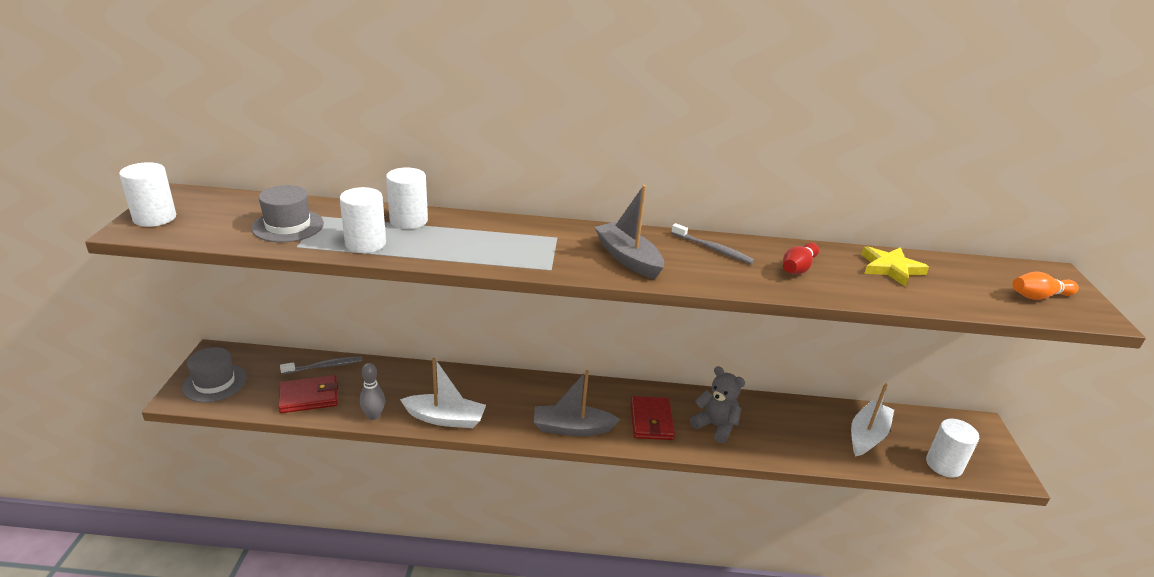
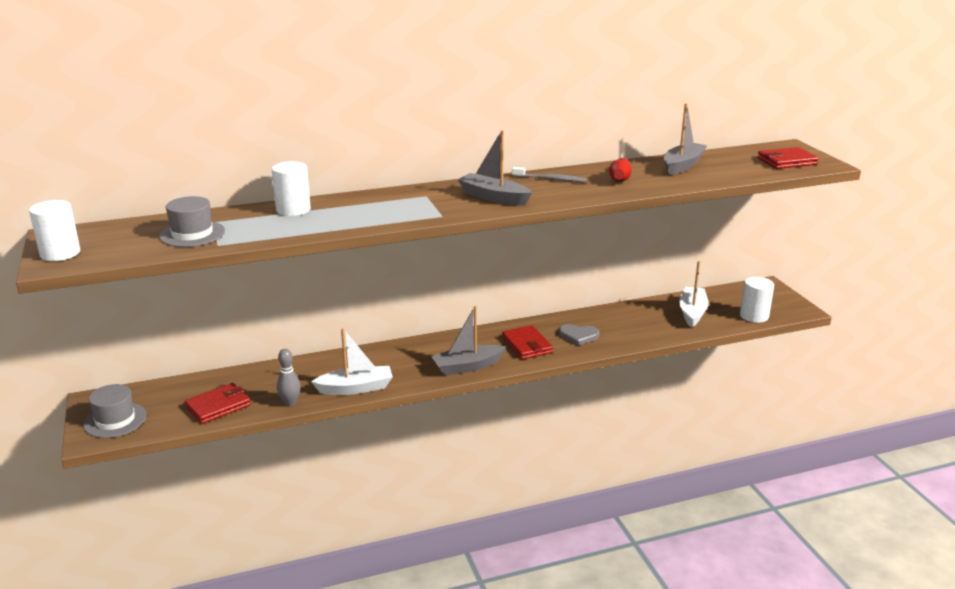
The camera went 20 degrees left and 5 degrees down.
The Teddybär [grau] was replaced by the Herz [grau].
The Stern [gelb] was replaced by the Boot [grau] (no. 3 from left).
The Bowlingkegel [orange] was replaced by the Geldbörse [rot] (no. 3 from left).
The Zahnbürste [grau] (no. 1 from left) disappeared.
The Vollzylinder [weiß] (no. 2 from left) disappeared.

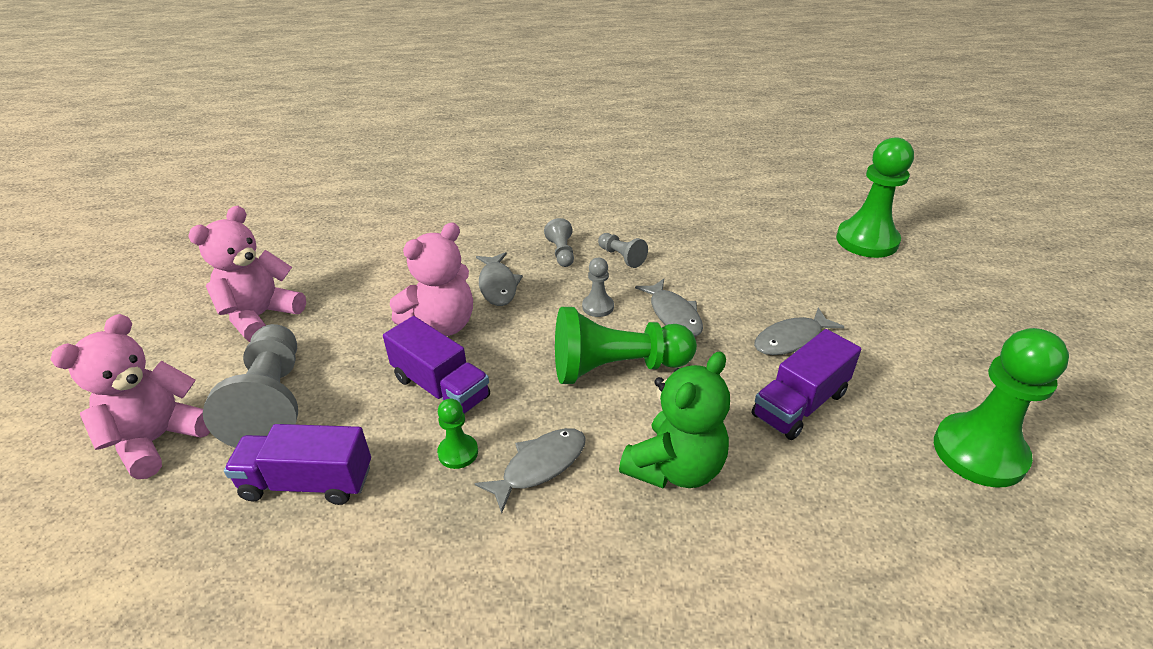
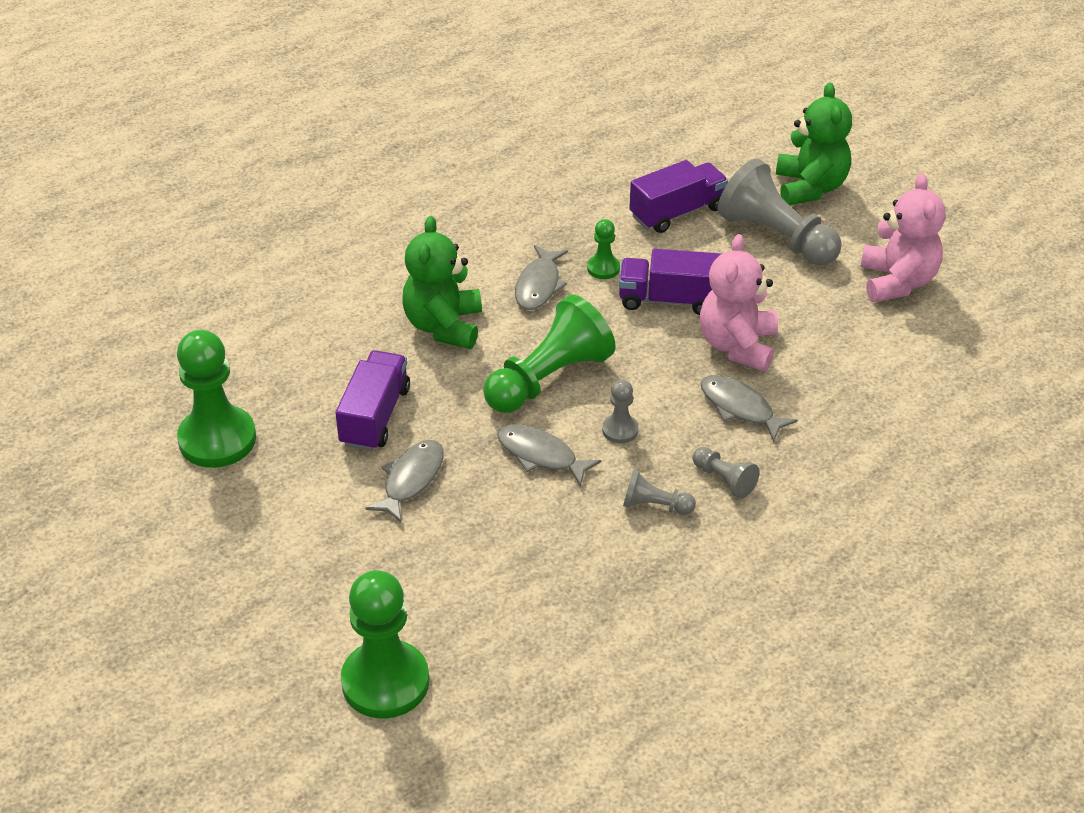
The camera went 145 degrees right and 5 degrees up.
The Teddybär [rosa] (no. 1 from left) became the Teddybär [grün] (no. 2 from left).

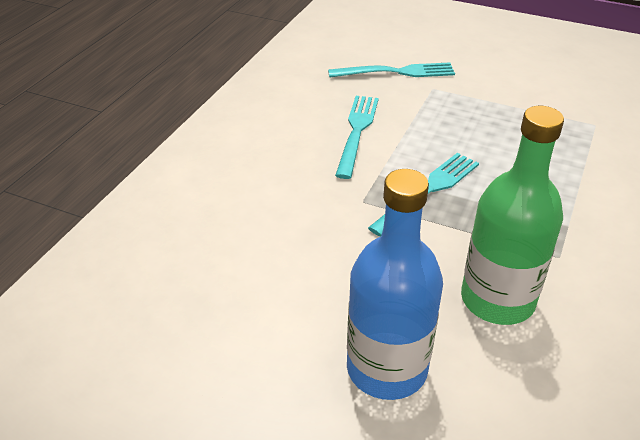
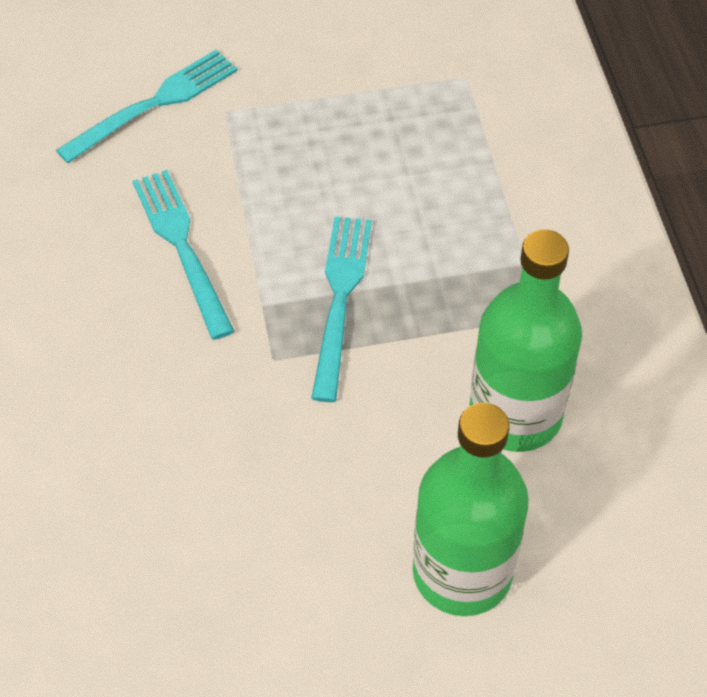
The camera went 35 degrees left and 15 degrees up.
The Flasche [blau] became the Flasche [grün] (no. 1 from left).

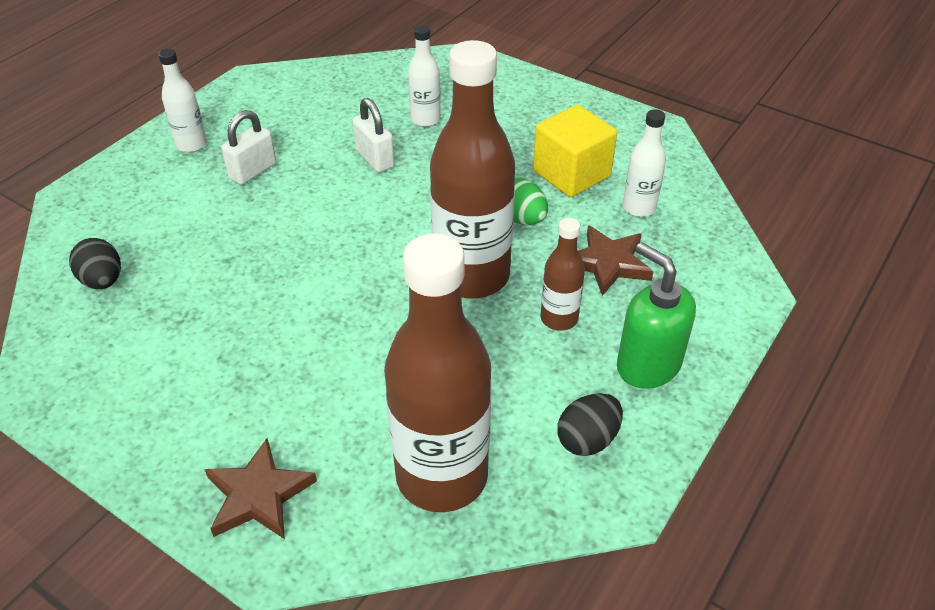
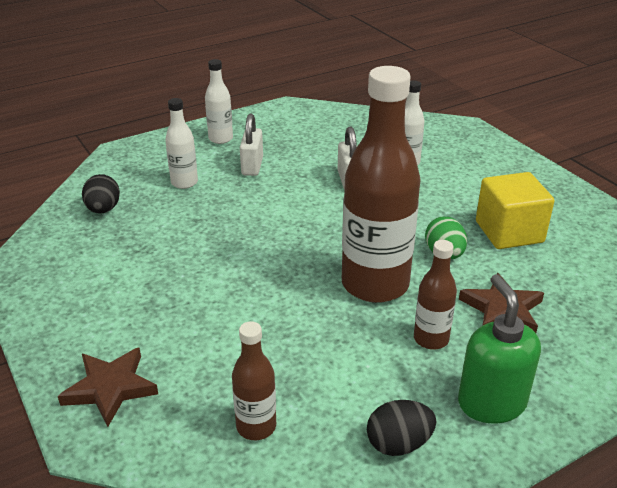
The camera went 25 degrees right and 10 degrees down.
The Flasche [weiß] (no. 3 from left in the first image) moved.
The Flasche [braun] (no. 1 from left) changed to 0.48 times the size.
The Vorhängeschloss [weiß] (no. 1 from left) turned 60 degrees counterclockwise.

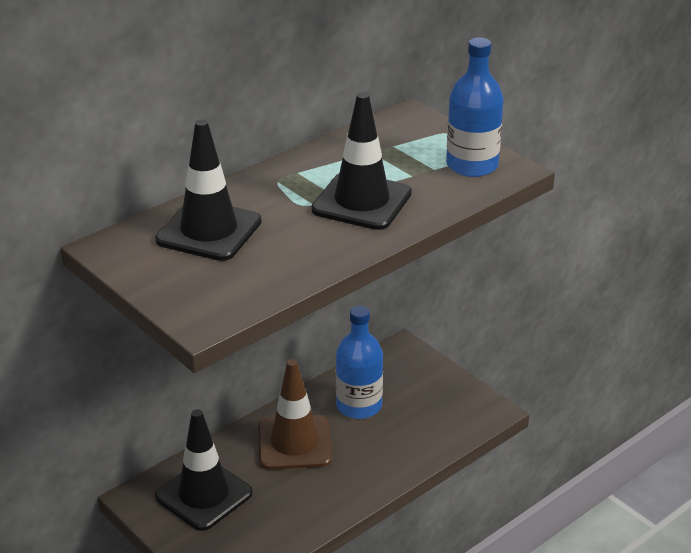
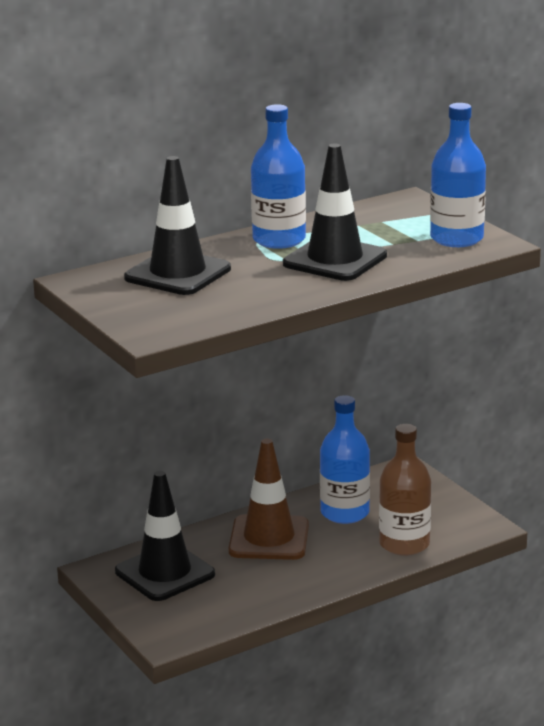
The camera went 10 degrees right and 10 degrees down.
The Flasche [blau] (no. 1 from left) appeared.
The Flasche [braun] appeared.

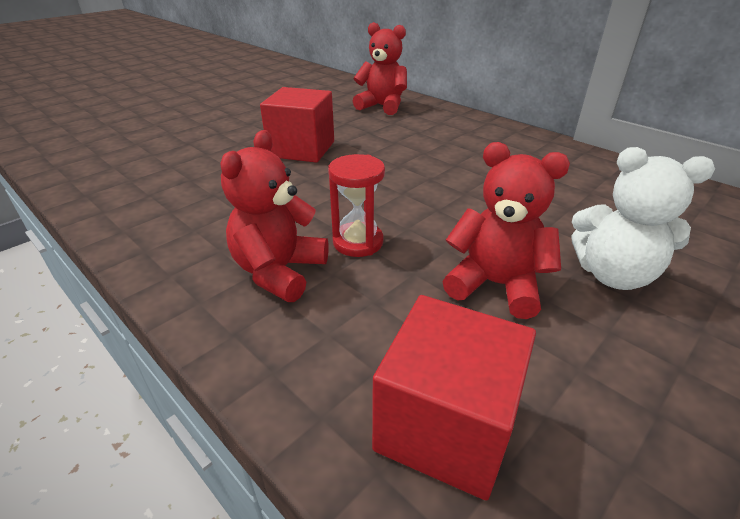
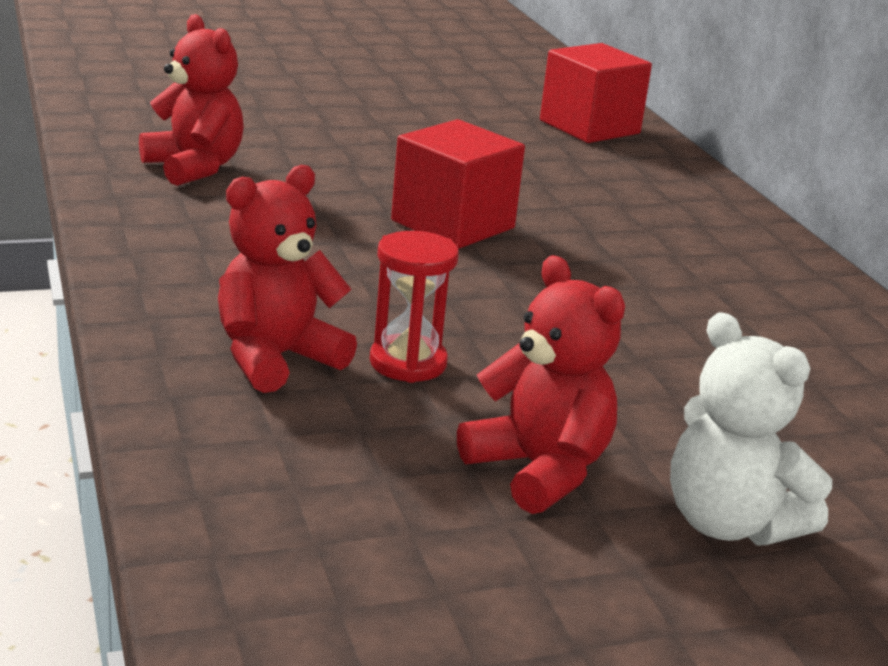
The camera went 25 degrees right and 10 degrees down.
The Teddybär [rot] (no. 2 from left in the first image) moved.
The Kubus [rot] (no. 2 from left) moved.

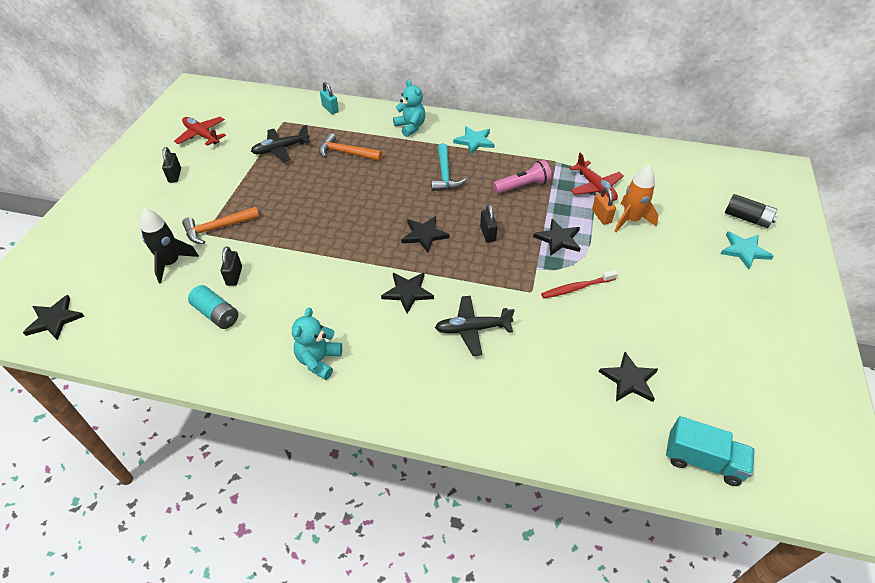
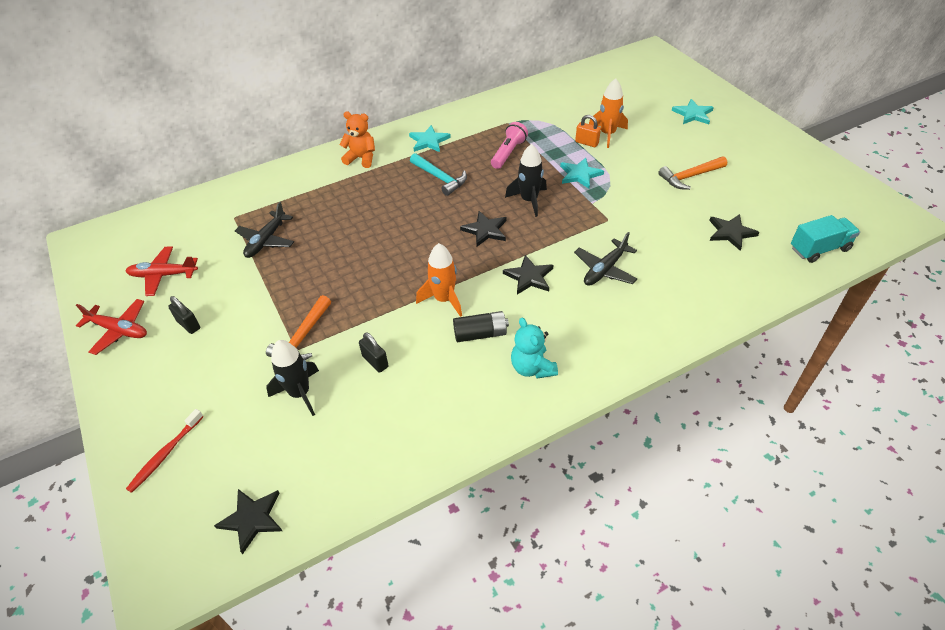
The camera went 40 degrees left and 0 degrees up.
The Flugzeug [rot] (no. 2 from left in the first image) moved.
The Zahnbürste [rot] moved.
The Teddybär [türkis] (no. 2 from left) became the Teddybär [orange].
The Rakete [orange] (no. 1 from left) appeared.
The Batterie [schwarz] moved.
The Vorhängeschloss [schwarz] (no. 3 from left) was replaced by the Rakete [schwarz] (no. 2 from left).
The Stern [schwarz] (no. 4 from left) became the Stern [türkis] (no. 2 from left).
The Hammer [orange] (no. 2 from left) moved.
The Batterie [türkis] disappeared.
The Vorhängeschloss [türkis] disappeared.

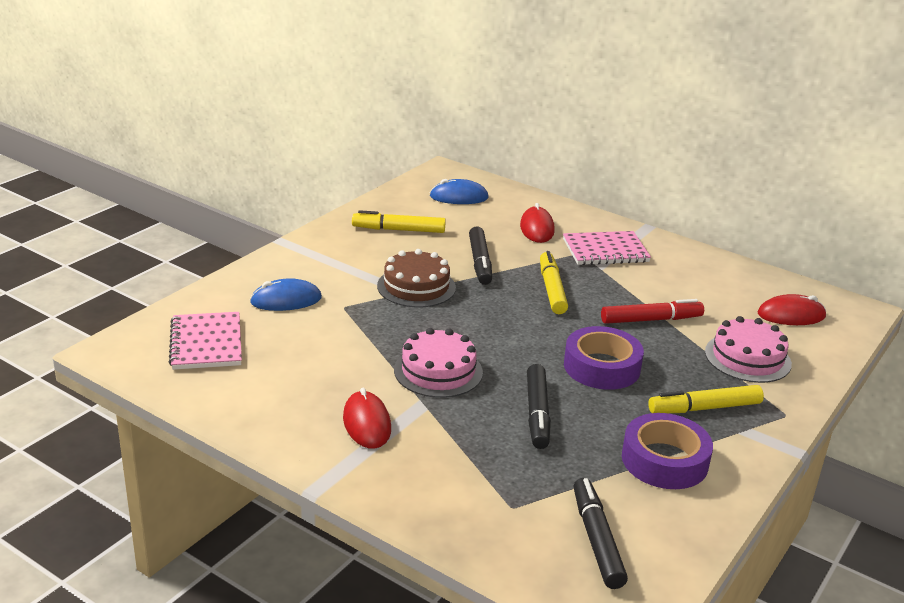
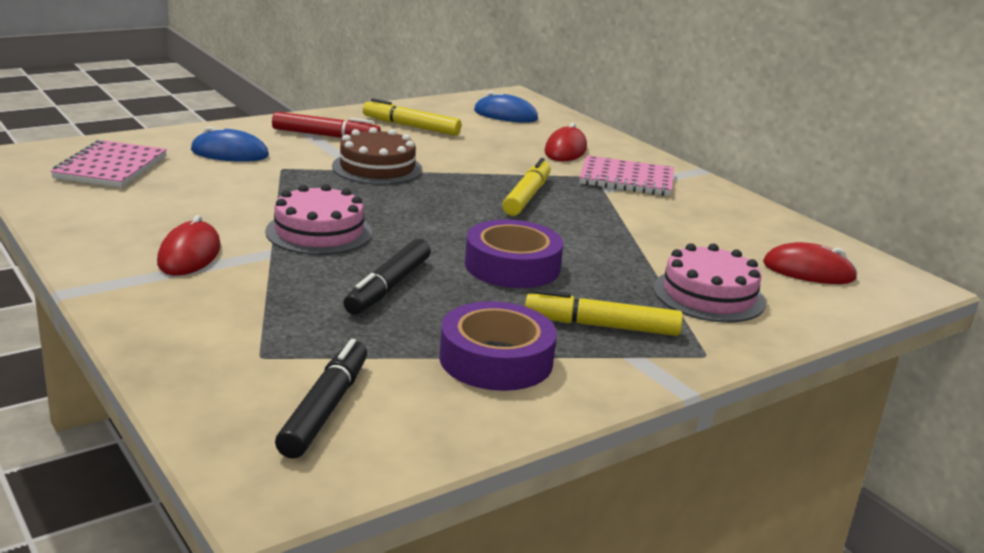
The camera went 20 degrees right and 5 degrees down.
The Filzstift [rot] moved.
The Filzstift [schwarz] (no. 1 from left) disappeared.

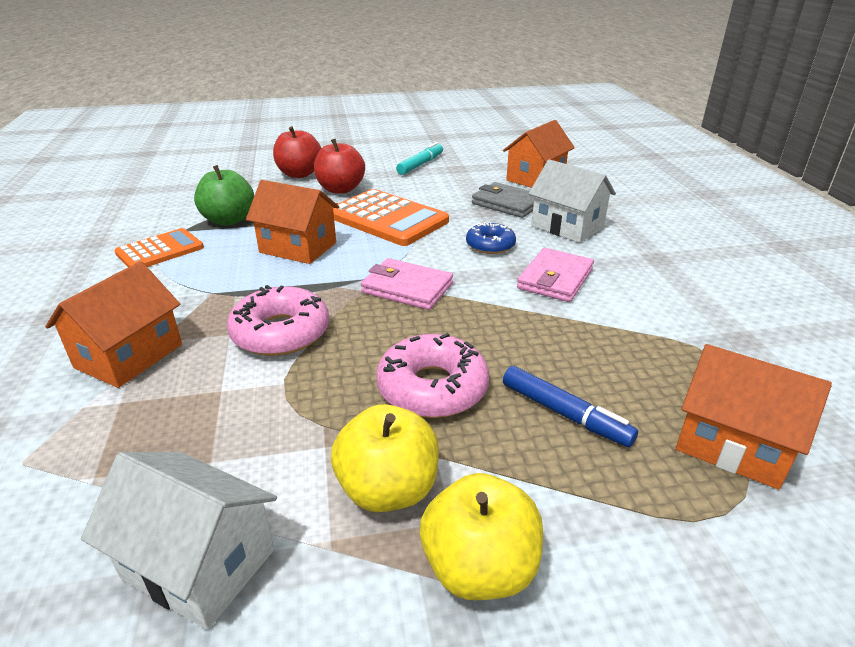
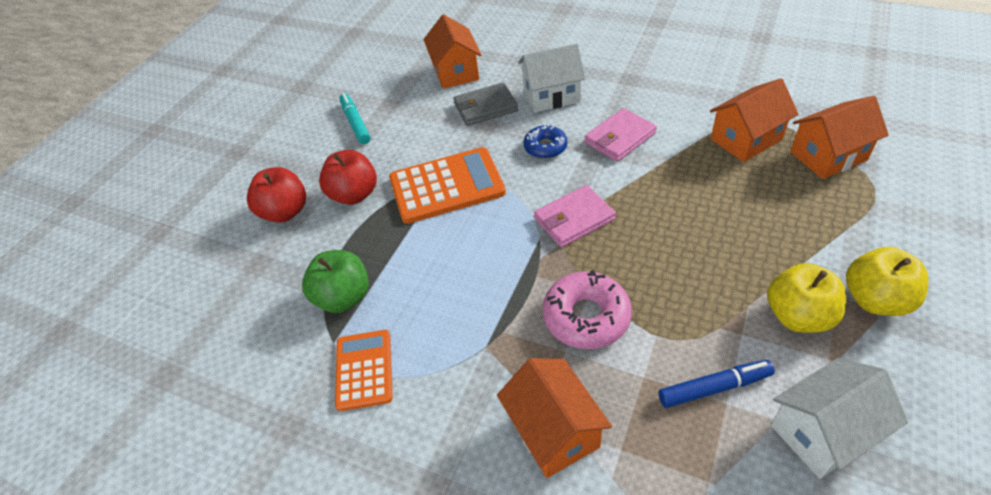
The camera went 50 degrees left and 15 degrees up.
The Geldbörse [rosa] (no. 2 from left) turned 75 degrees clockwise.
The Filzstift [blau] moved.
The Haus [orange] (no. 2 from left in the first image) moved.
The Donut [rosa] (no. 2 from left) disappeared.

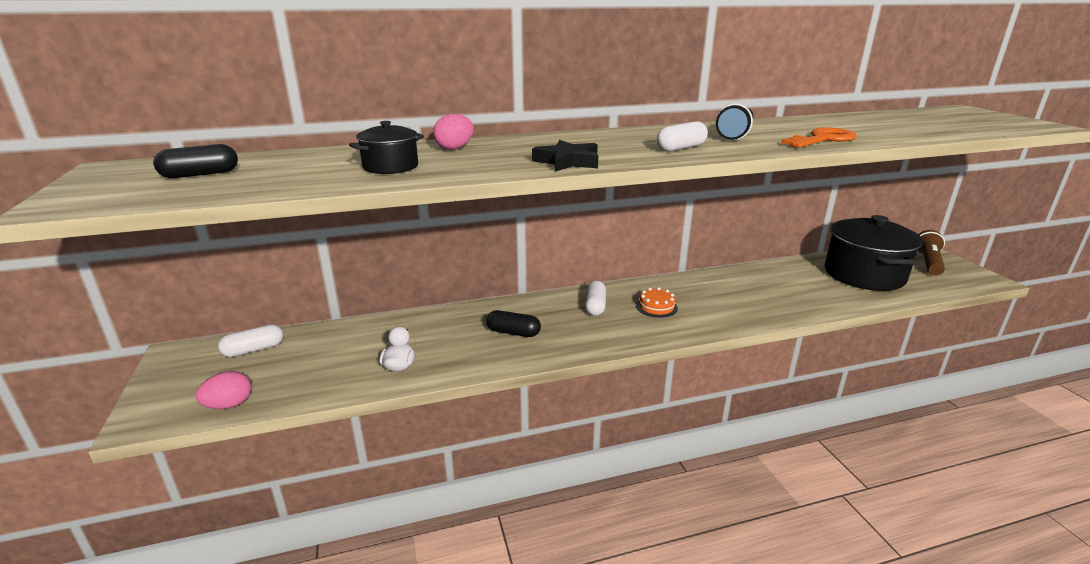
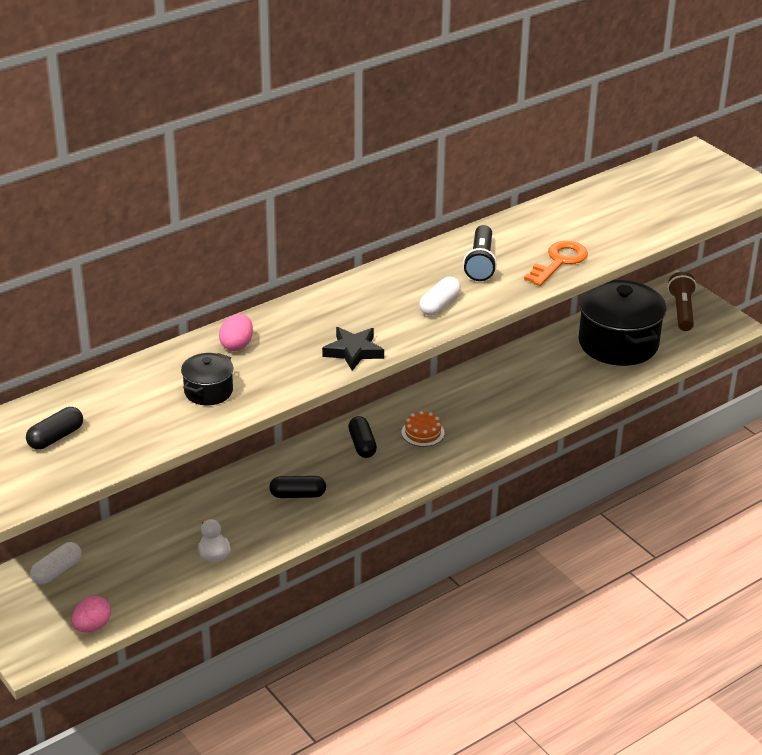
The camera went 20 degrees left and 10 degrees up.
The Kapsel [weiß] (no. 2 from left) became the Kapsel [schwarz] (no. 3 from left).

